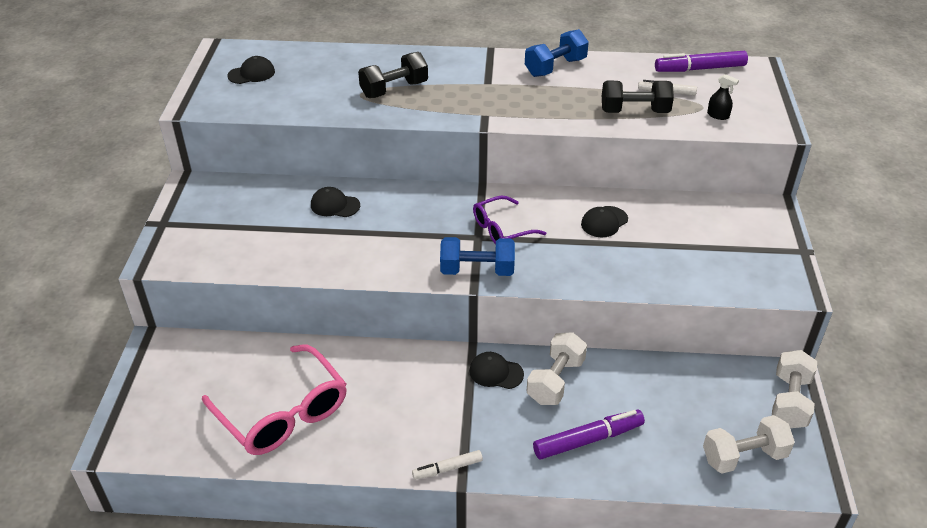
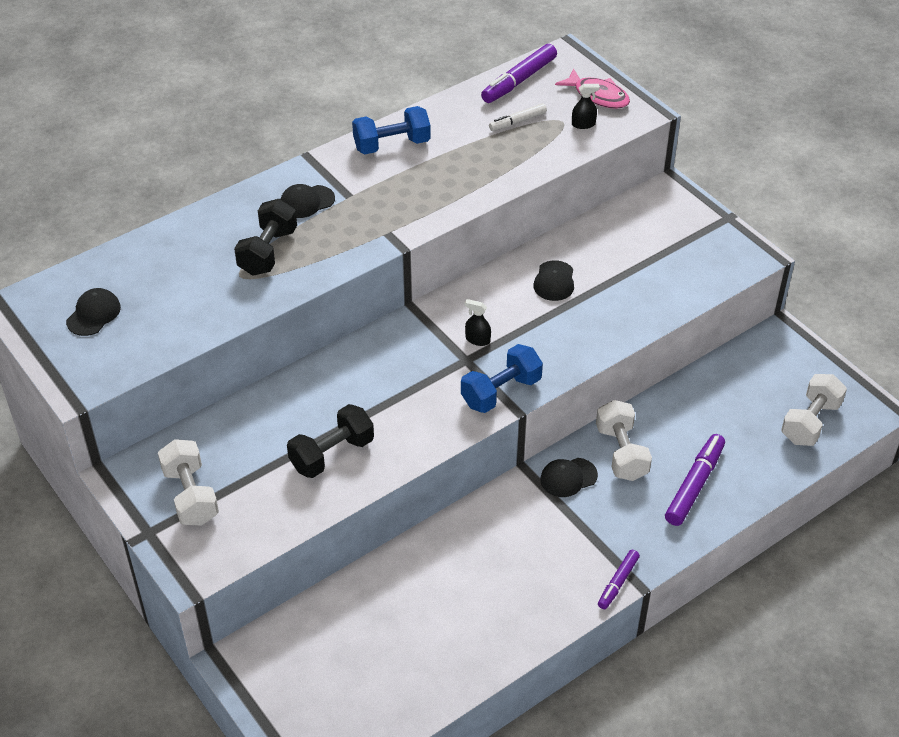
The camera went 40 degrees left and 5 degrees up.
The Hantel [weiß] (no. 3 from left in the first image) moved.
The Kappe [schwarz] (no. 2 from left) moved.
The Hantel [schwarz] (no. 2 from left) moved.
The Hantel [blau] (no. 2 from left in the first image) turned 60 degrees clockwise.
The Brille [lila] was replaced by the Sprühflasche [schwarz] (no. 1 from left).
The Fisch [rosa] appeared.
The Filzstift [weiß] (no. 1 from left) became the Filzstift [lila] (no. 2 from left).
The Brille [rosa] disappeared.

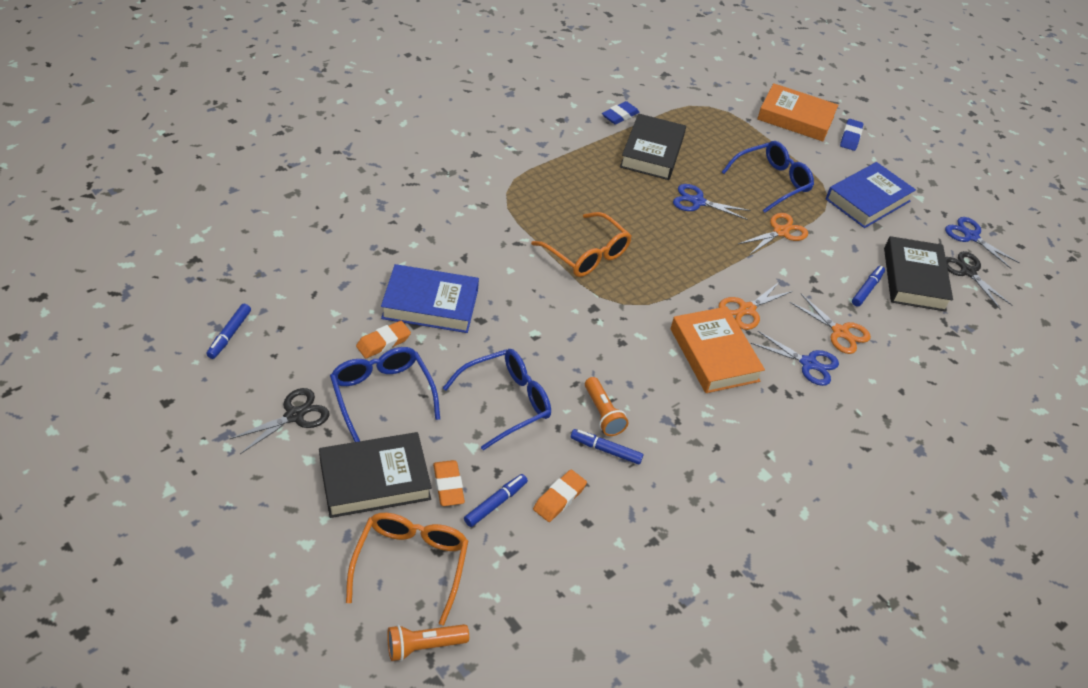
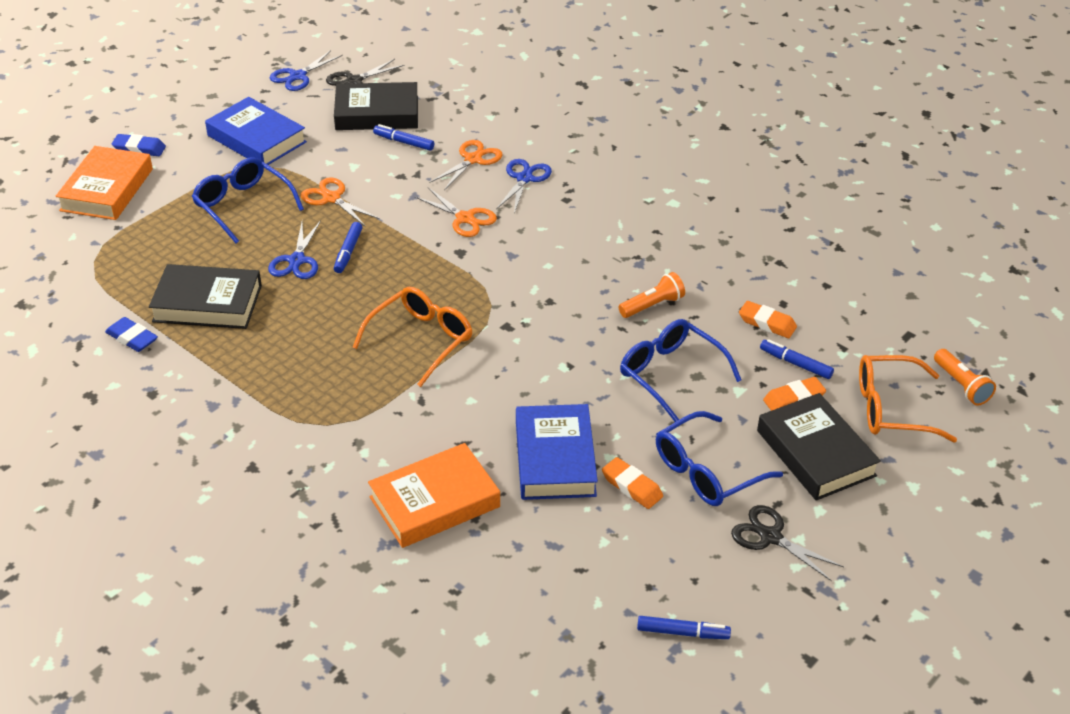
The camera went 95 degrees left and 5 degrees down.
The Filzstift [blau] (no. 3 from left in the first image) moved.
The Buch [orange] (no. 1 from left in the first image) moved.

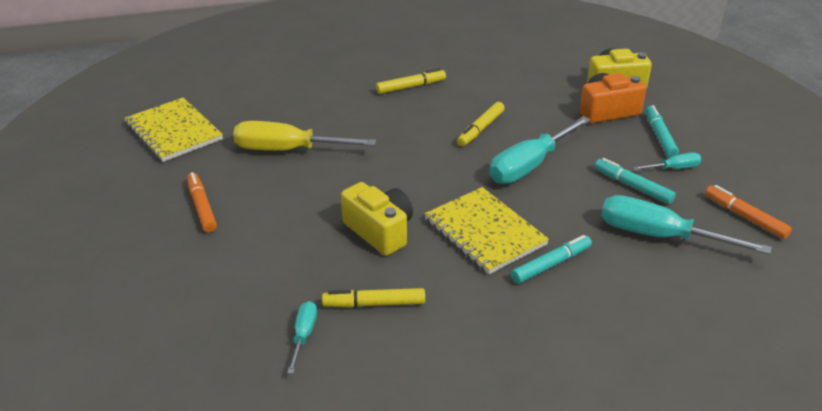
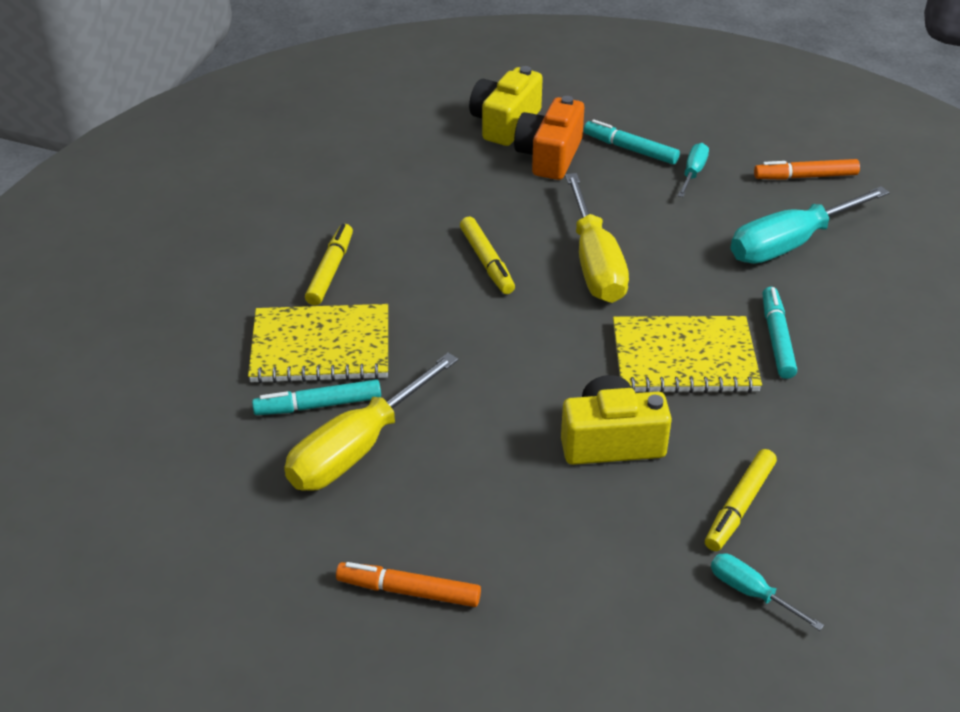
The camera went 55 degrees left and 5 degrees up.
The Notizbuch [gelb] (no. 1 from left) moved.
The Filzstift [türkis] (no. 2 from left in the first image) moved.
The Schraubenzieher [türkis] (no. 2 from left) became the Schraubenzieher [gelb] (no. 2 from left).

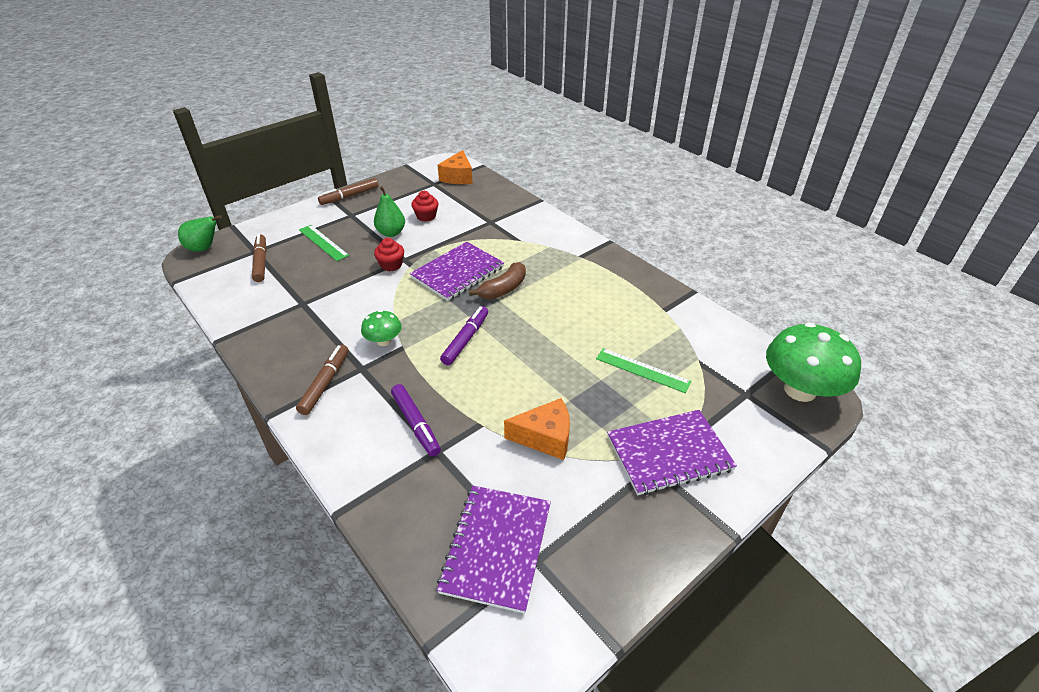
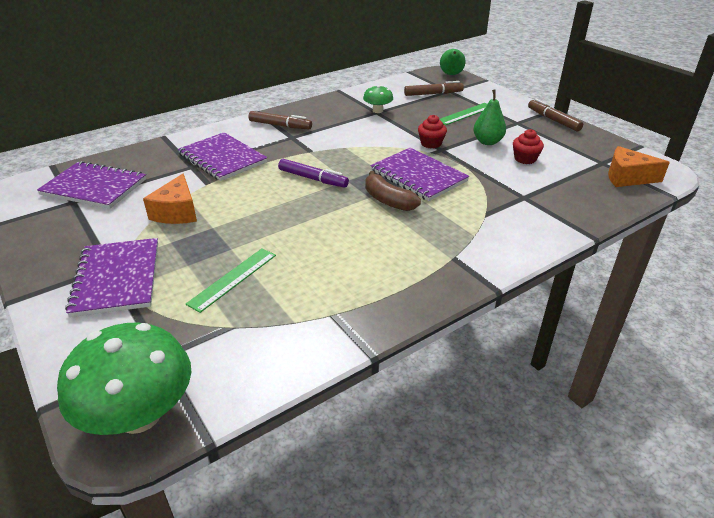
The camera went 95 degrees right and 5 degrees down.
The Filzstift [lila] (no. 1 from left) was replaced by the Notizbuch [lila] (no. 3 from left).
The Pilz [grün] (no. 1 from left in the first image) moved.

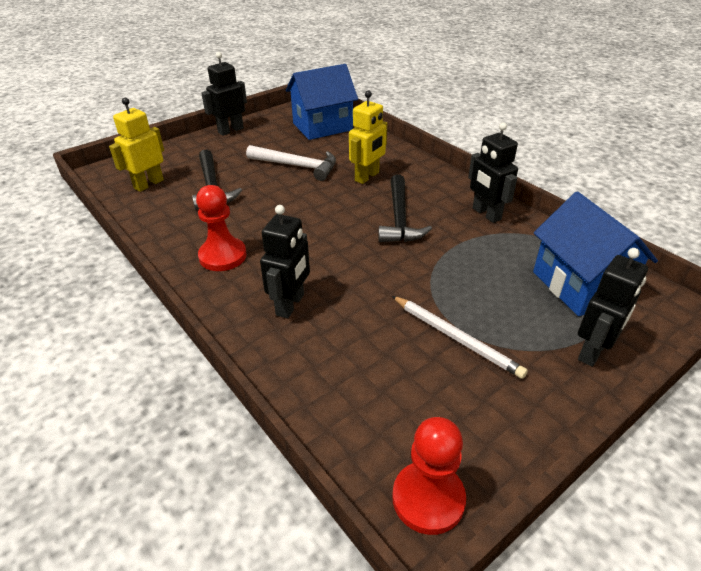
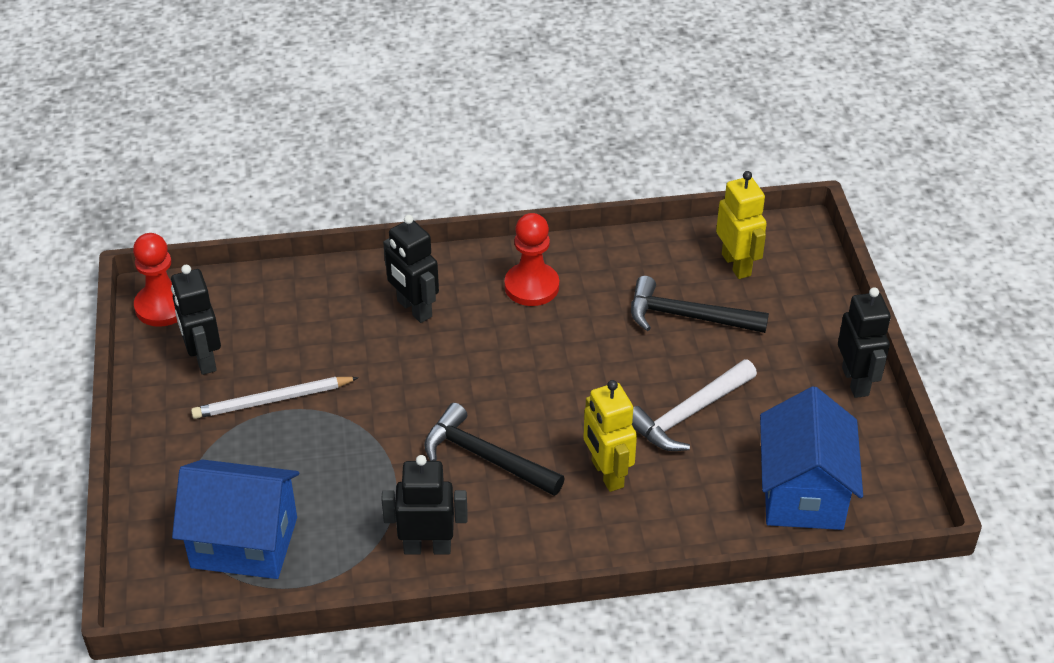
The camera went 120 degrees right and 5 degrees up.
The Roboter [schwarz] (no. 4 from left in the first image) moved.

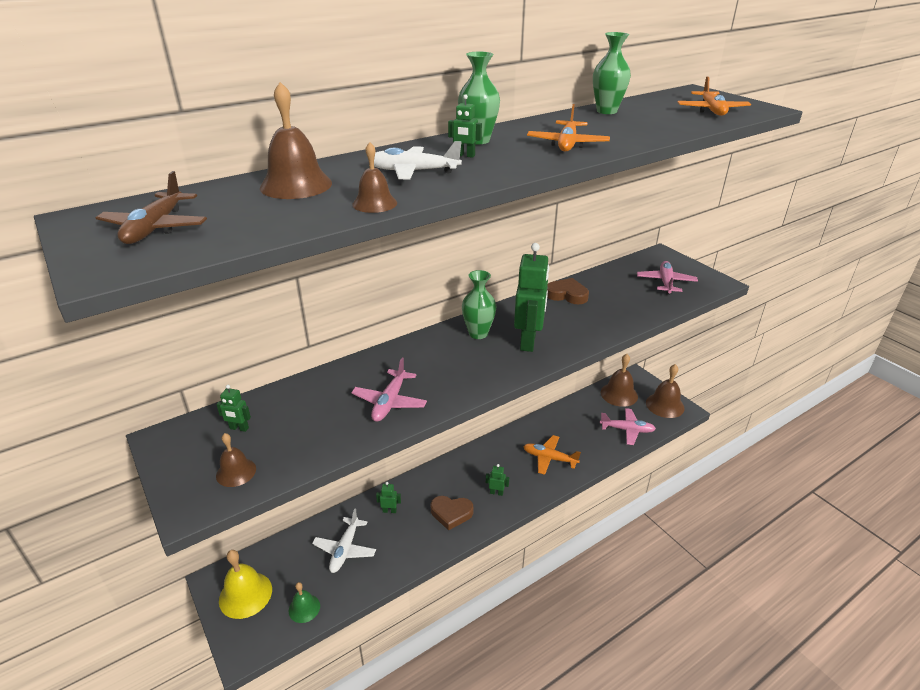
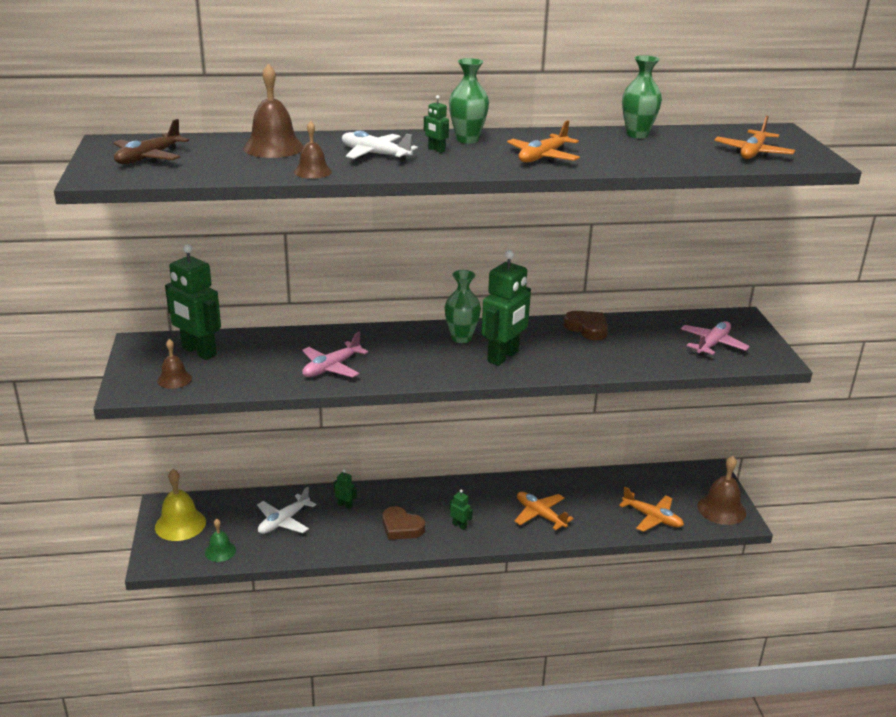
The camera went 25 degrees right and 5 degrees down.
The Roboter [grün] (no. 1 from left) changed to 2.33 times the size.
The Flugzeug [rosa] (no. 2 from left) became the Flugzeug [orange] (no. 3 from left).
The Glocke [braun] (no. 4 from left) disappeared.

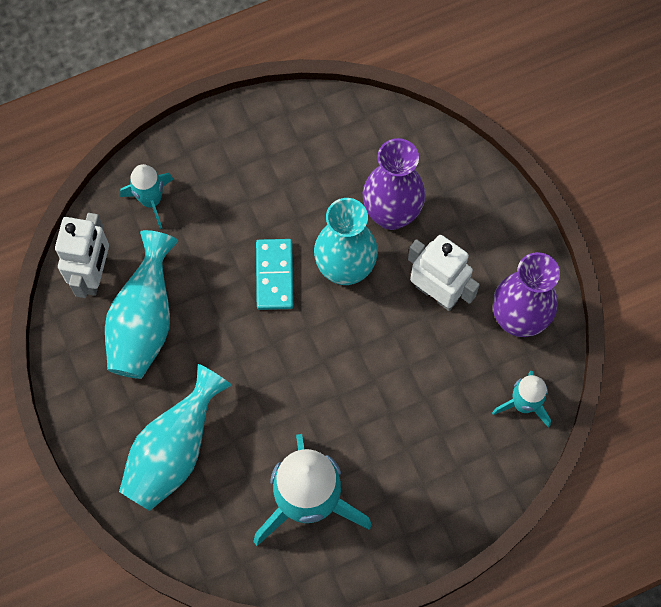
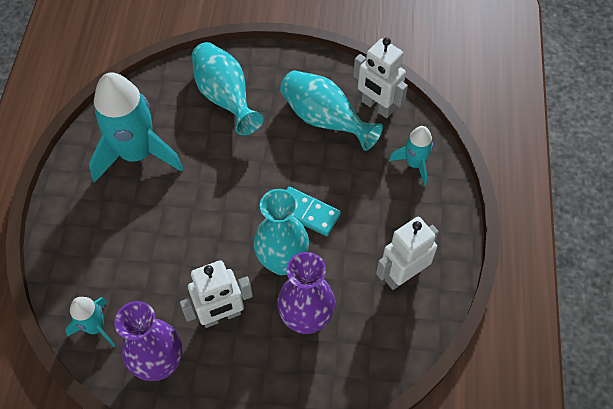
The camera went 120 degrees right and 10 degrees down.
The Roboter [weiß] (no. 3 from left) appeared.

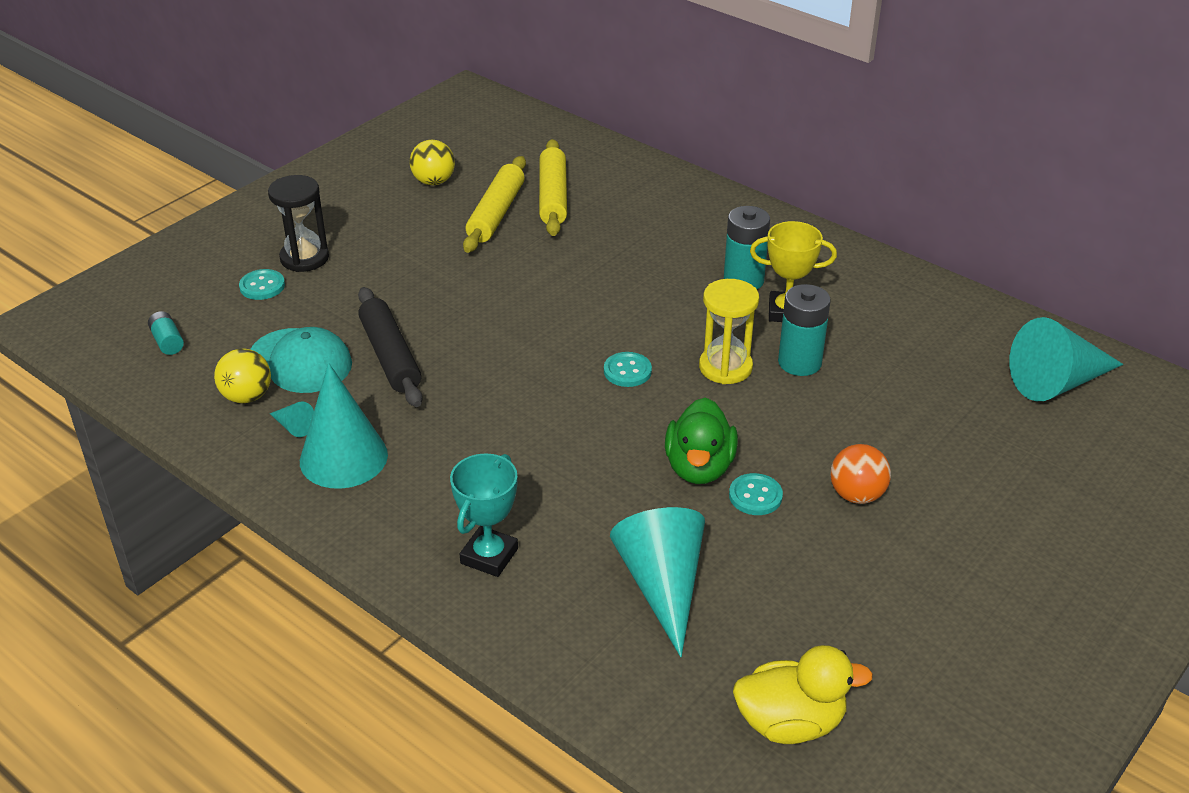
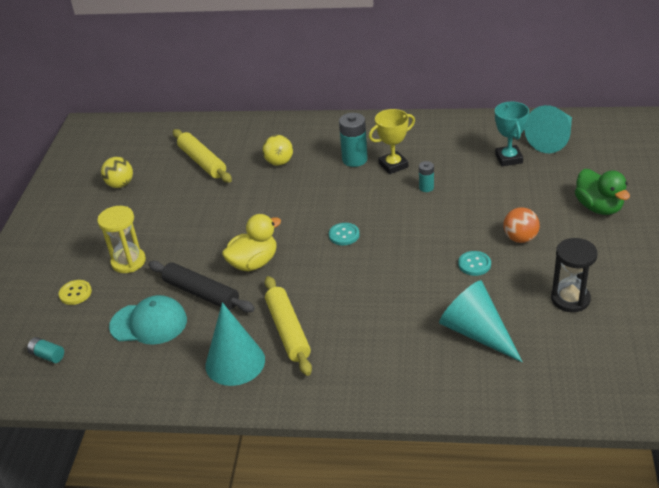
The camera went 30 degrees left and 0 degrees up.
The Knopf [türkis] (no. 1 from left) became the Knopf [gelb].
The Sanduhr [gelb] moved.
The Ente [gelb] moved.
The Ball [gelb] (no. 1 from left in the first image) moved.
The Nudelholz [gelb] (no. 1 from left in the first image) moved.
The Batterie [türkis] (no. 3 from left) changed to 0.55 times the size.
The Pokal [türkis] moved.
The Sanduhr [schwarz] moved.
The Ente [grün] moved.
The Kegel [türkis] (no. 1 from left) disappeared.

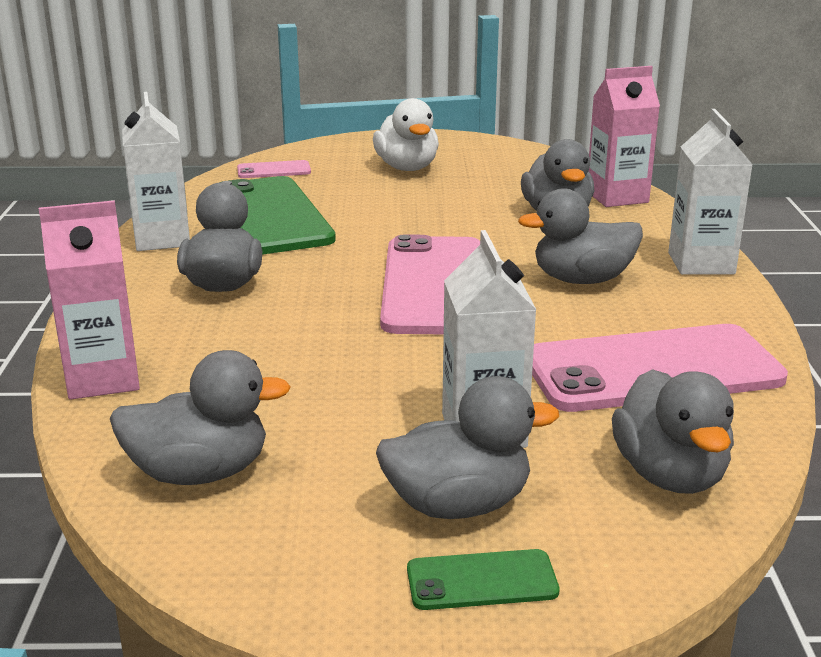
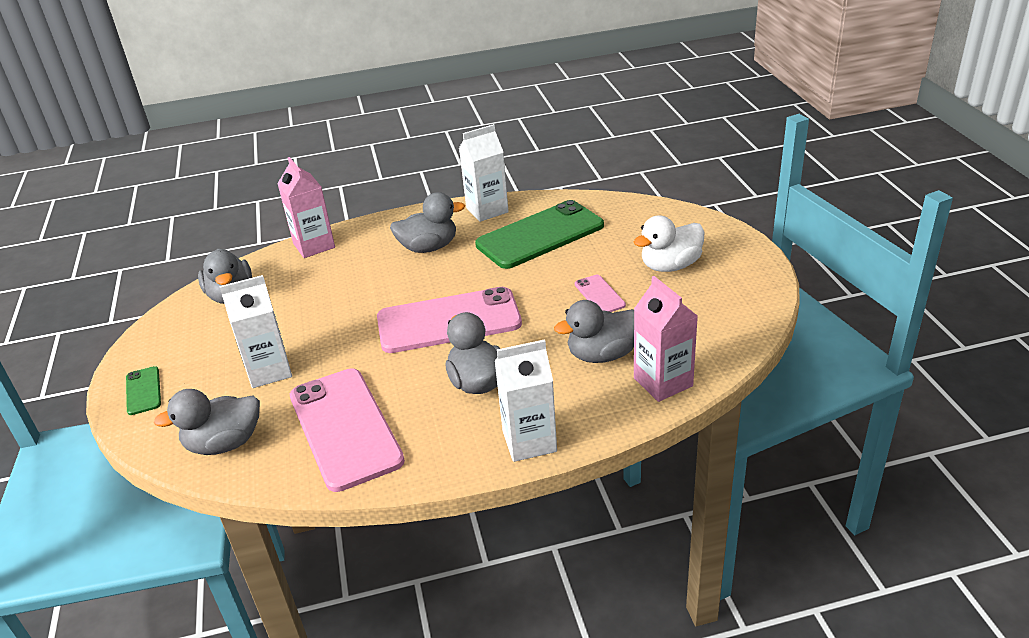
The camera went 80 degrees right and 10 degrees up.
The Handy [rosa] (no. 1 from left in the first image) moved.
The Ente [grau] (no. 3 from left) disappeared.

